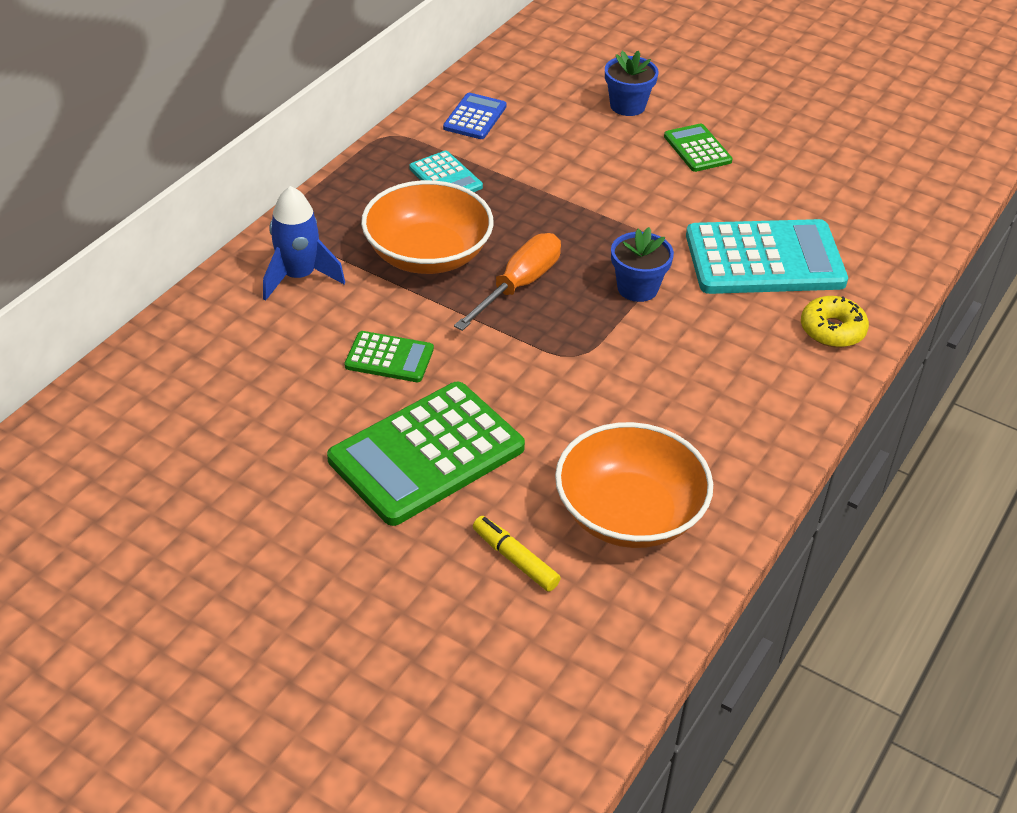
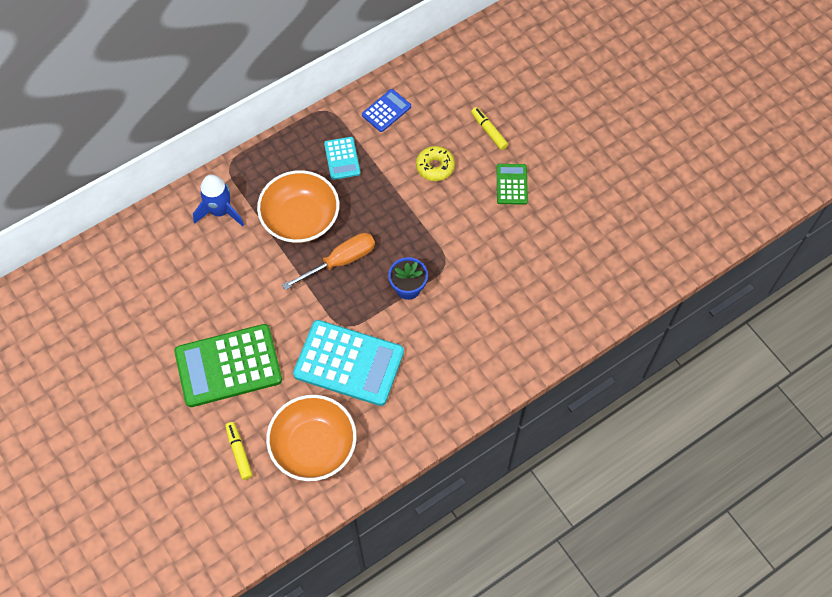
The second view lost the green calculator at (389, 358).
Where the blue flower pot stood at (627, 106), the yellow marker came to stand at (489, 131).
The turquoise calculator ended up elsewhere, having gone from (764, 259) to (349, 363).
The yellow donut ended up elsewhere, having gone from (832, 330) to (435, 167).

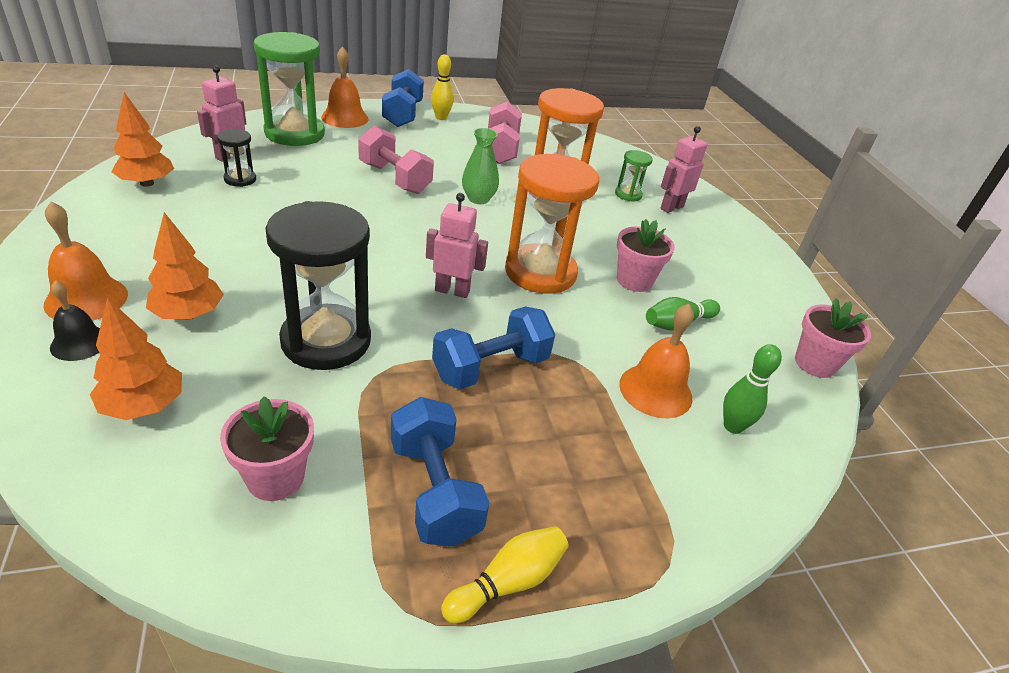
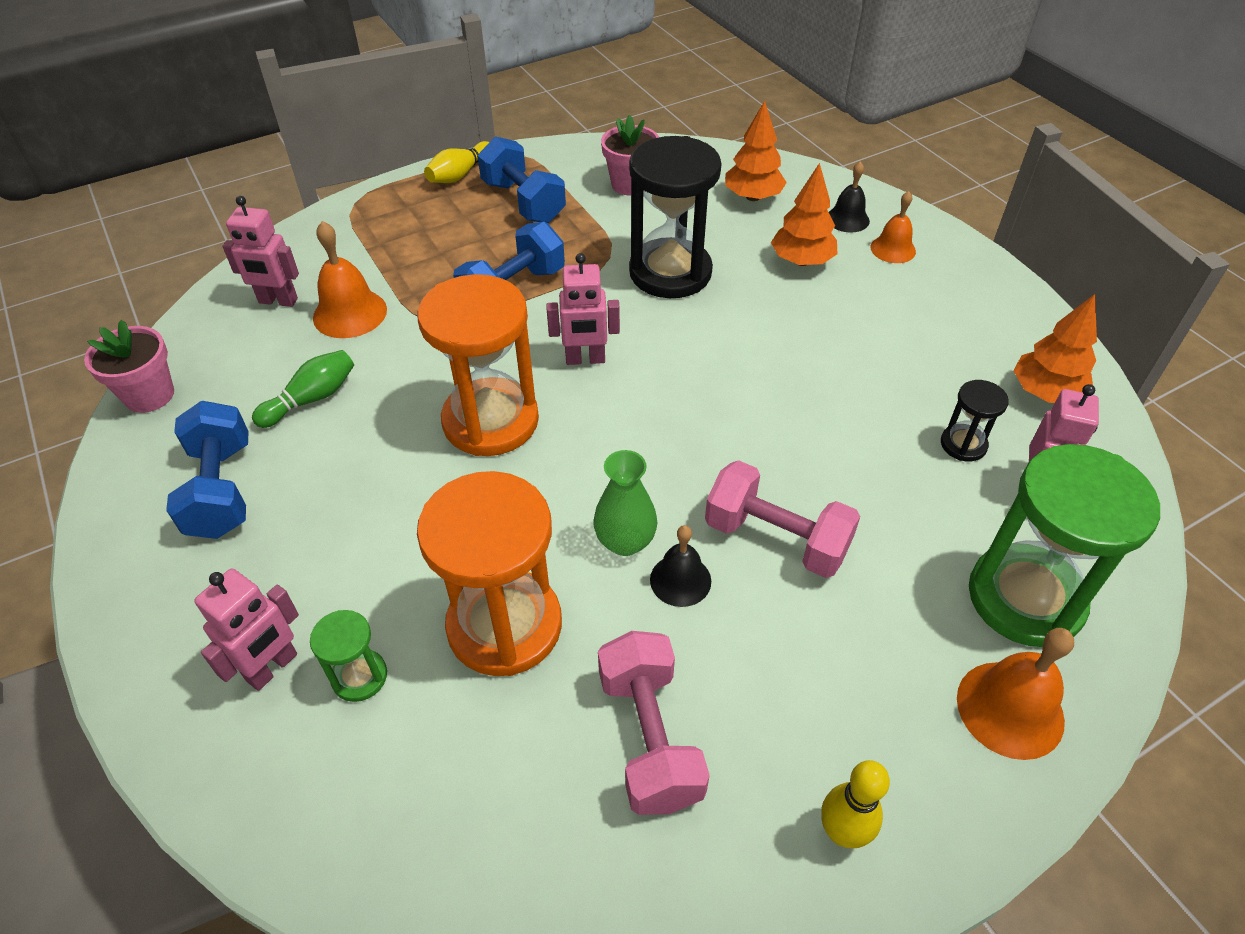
The size of the orange bell at (86, 299) changed by a factor of 0.65.
The blue dumbbell ended up elsewhere, having gone from (402, 114) to (222, 490).
The second view lost the pink flower pot at (634, 281).
Where the green bowling pin stood at (733, 426), the pink robot came to stand at (278, 301).
The second view gained the black bell at (680, 580).

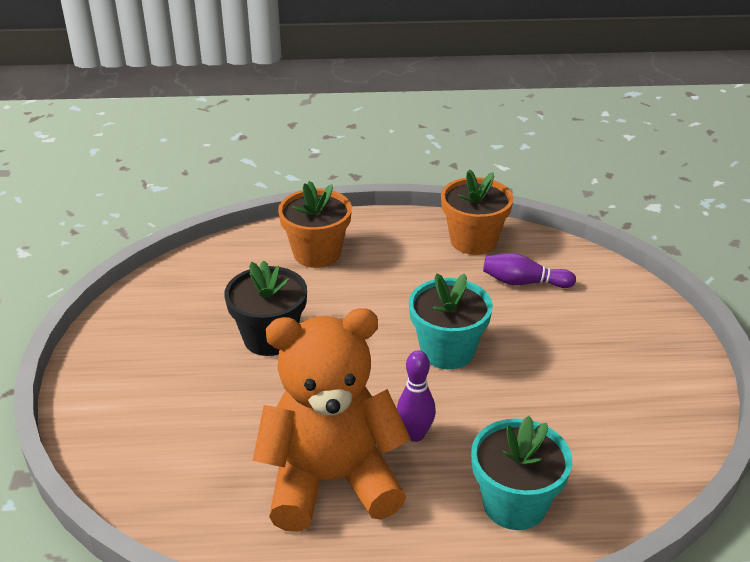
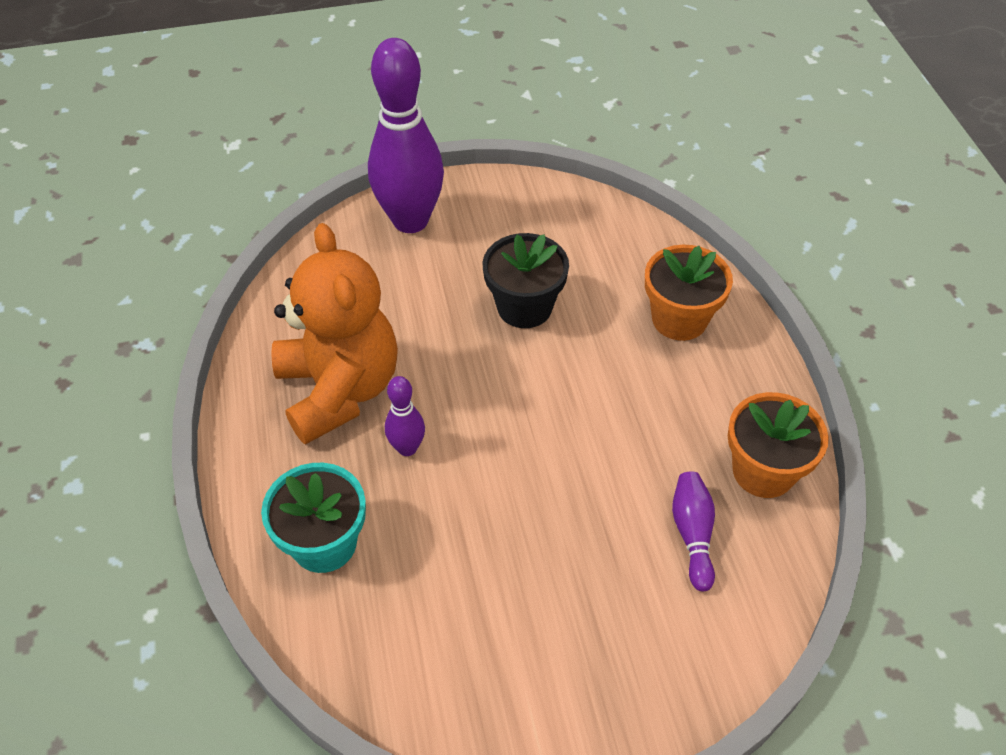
The second view lost the turquoise flower pot at (447, 351).
The second view gained the purple bowling pin at (410, 220).

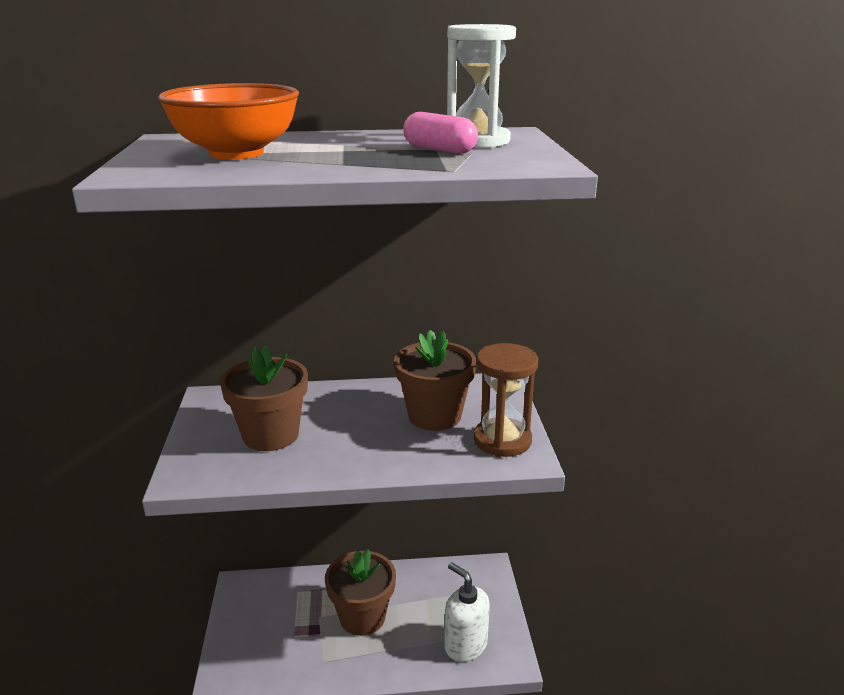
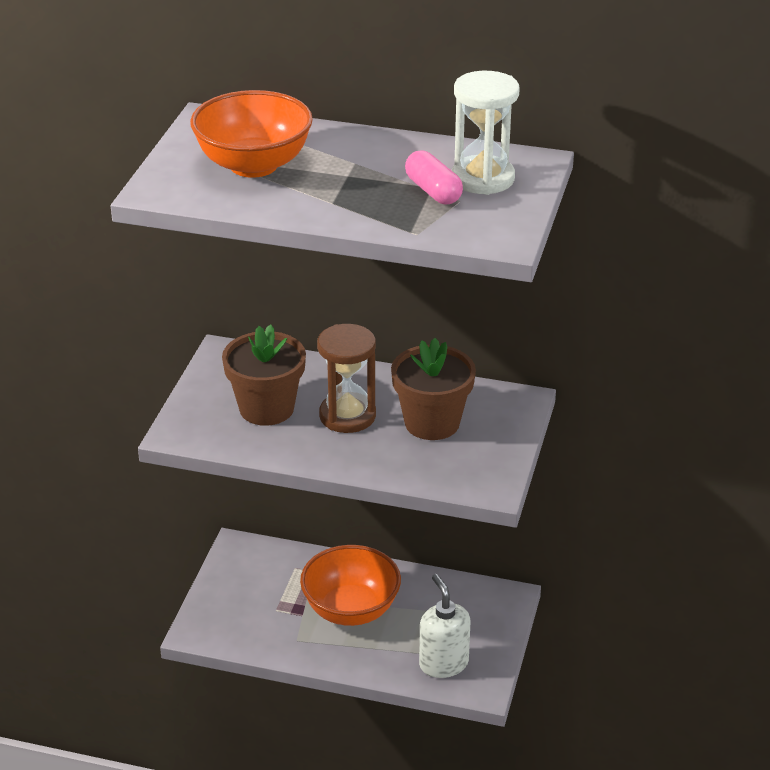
Where the brown flower pot stood at (362, 617), the orange bowl came to stand at (351, 610).
The brown hourglass ended up elsewhere, having gone from (502, 440) to (347, 416).

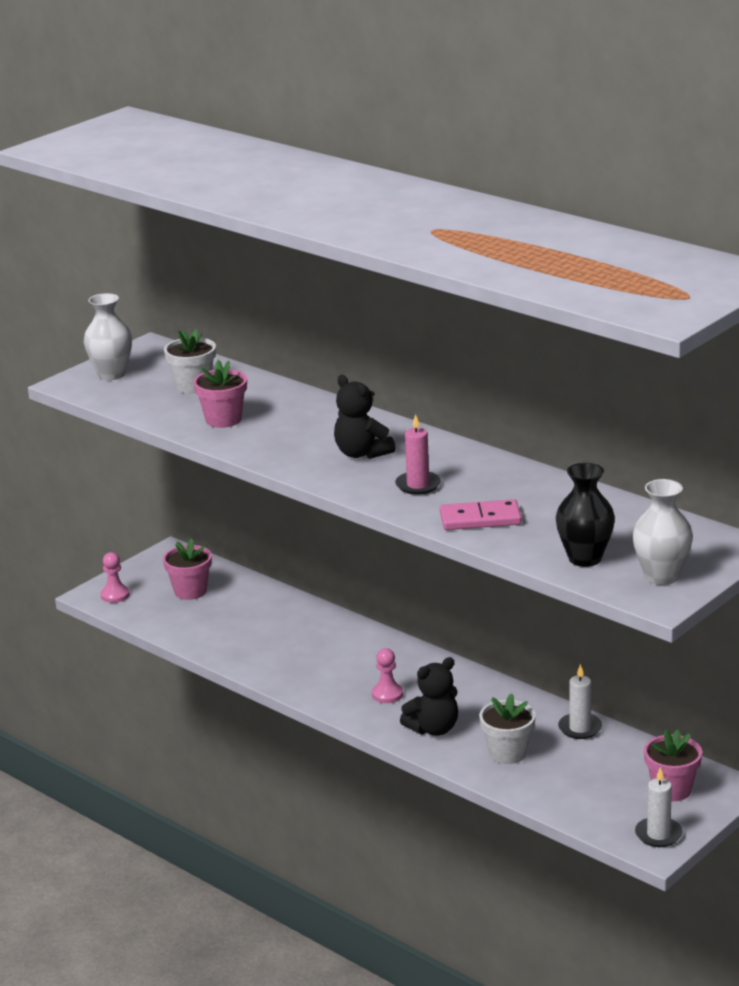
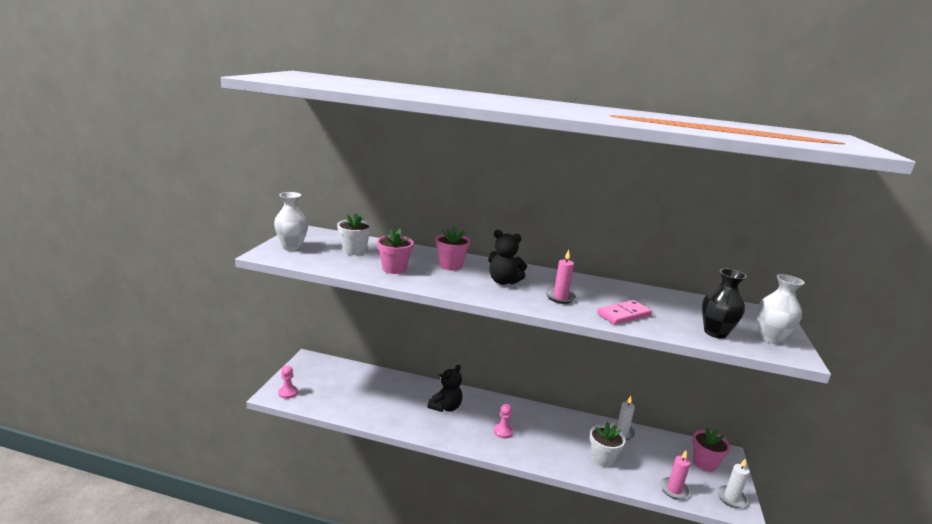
The pink flower pot ended up elsewhere, having gone from (190, 591) to (450, 265).
The black teddy bear ended up elsewhere, having gone from (433, 729) to (445, 407).
The second view gained the pink candle at (674, 489).

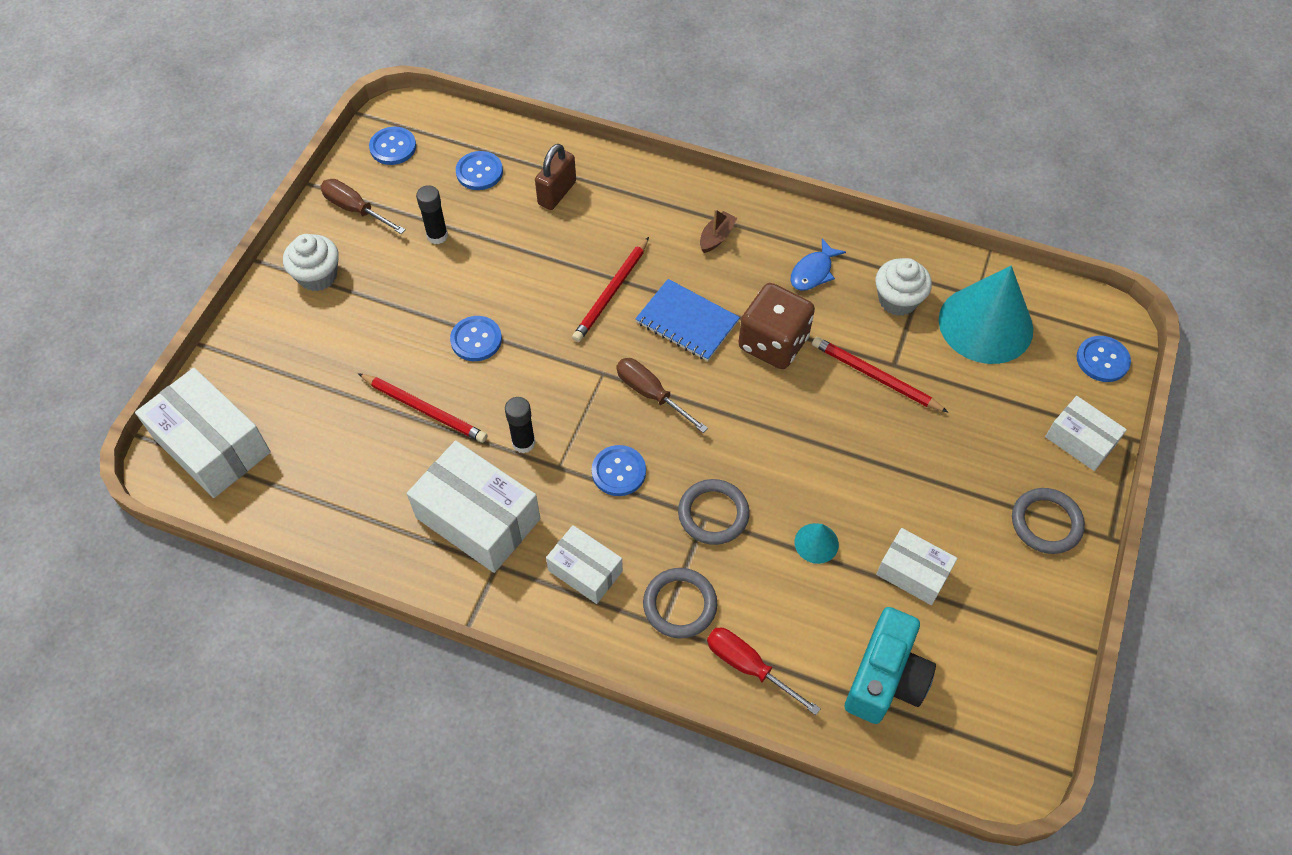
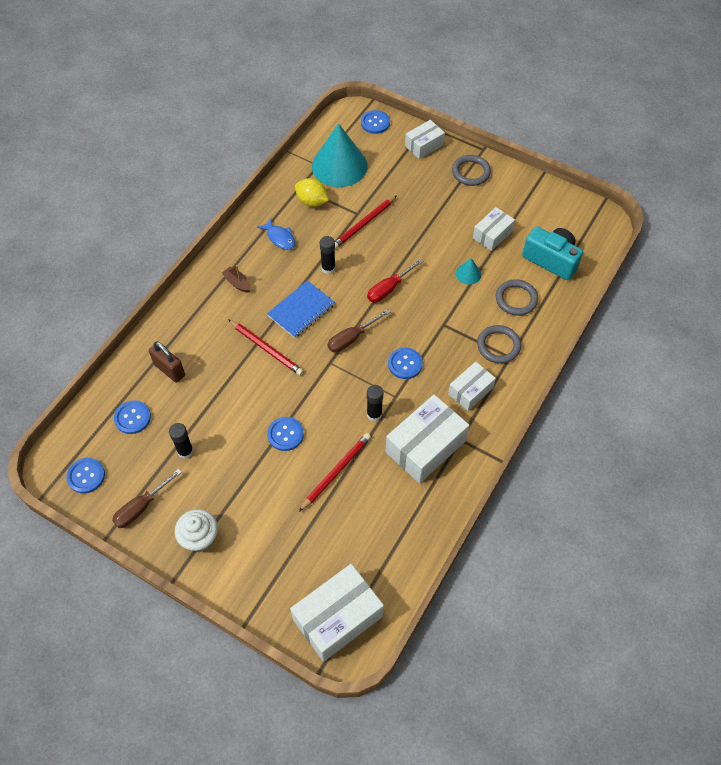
The grey ring ended up elsewhere, having gone from (713, 514) to (516, 299).
The red screwdriver ended up elsewhere, having gone from (748, 666) to (389, 289).
Where the brown dice stood at (773, 343), the black glue stick came to stand at (328, 268).
Where the white cupcake stood at (898, 300), the yellow lemon came to stand at (312, 201).

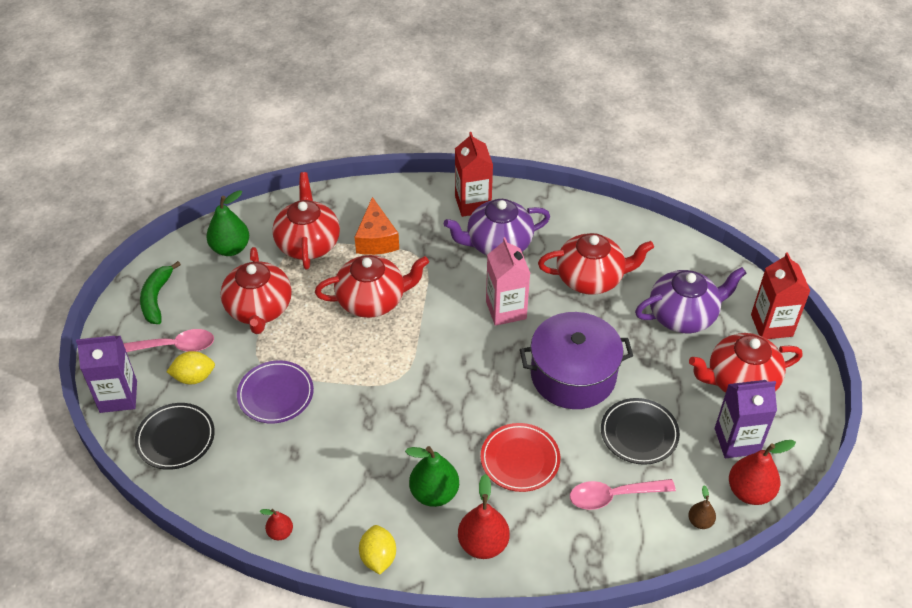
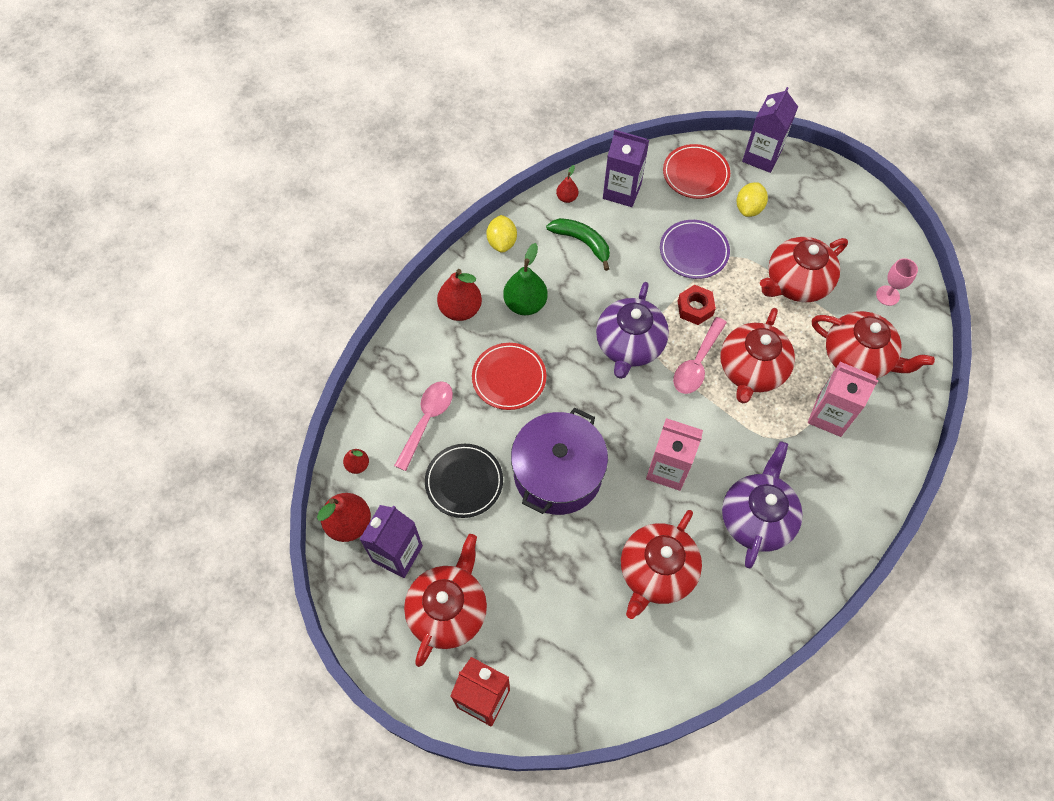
The pink spoon ended up elsewhere, having gone from (173, 346) to (697, 363).
What was the black plate at (175, 438) turned into the red plate at (695, 174).
The green banana ended up elsewhere, having gone from (156, 298) to (582, 242).
Where the green pear stood at (230, 248), the pink goblet came to stand at (887, 295).
The red teapot at (259, 309) ended up facing another way, 60 degrees counterclockwise from before.
Where the orange cheese stood at (376, 239), the pink carton came to stand at (829, 415).
The yellow lemon at (378, 557) ended up facing another way, 60 degrees clockwise from before.
The second view lost the red carton at (473, 204).
The purple teapot ended up elsewhere, having gone from (683, 315) to (629, 345).
What was the brown pear at (700, 521) turned into the red pear at (358, 465).
The second view gained the purple carton at (622, 191).
The second view gained the red nut at (695, 308).

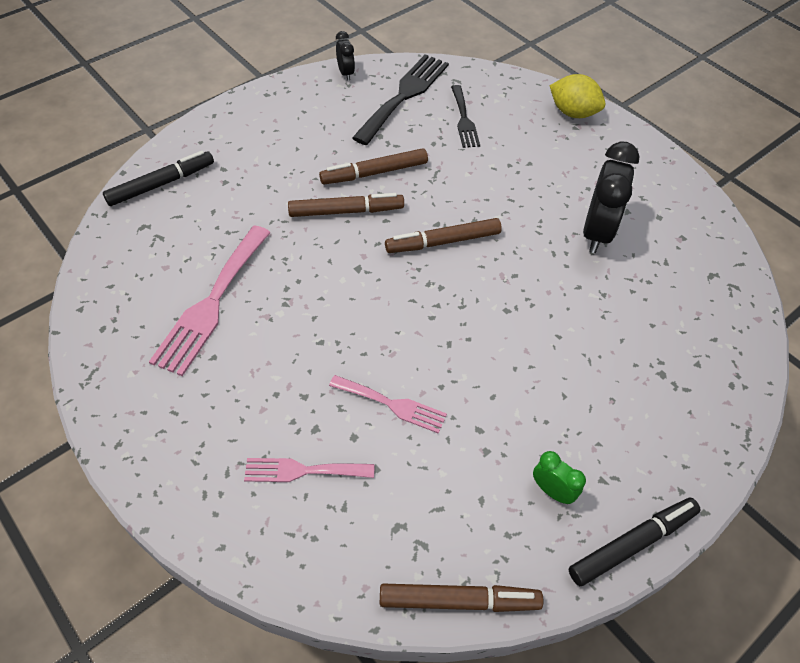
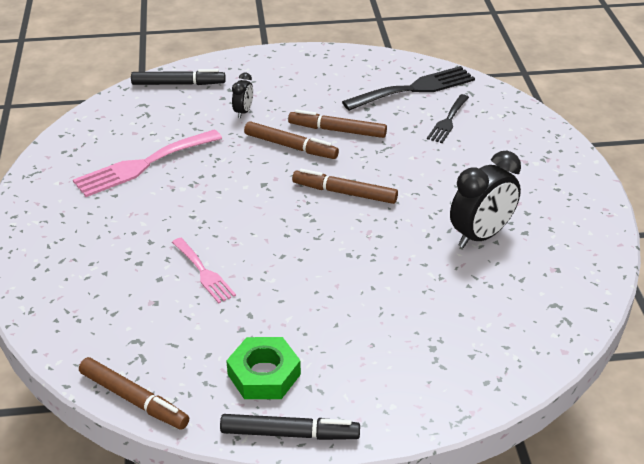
The second view lost the pink fork at (303, 470).
The black clock ended up elsewhere, having gone from (345, 73) to (243, 112).
Where the green clock stood at (552, 491), the green nut came to stand at (264, 374).
The second view lost the yellow lemon at (573, 113).

